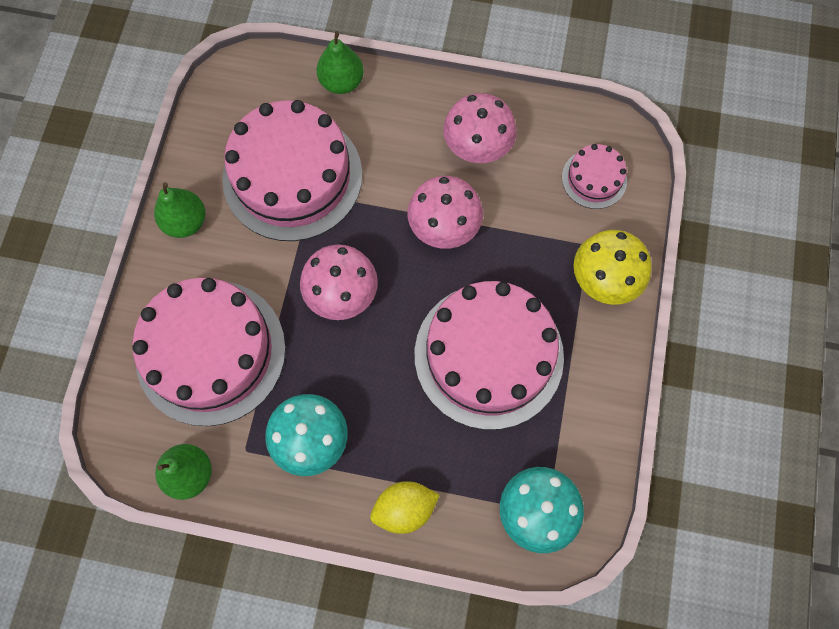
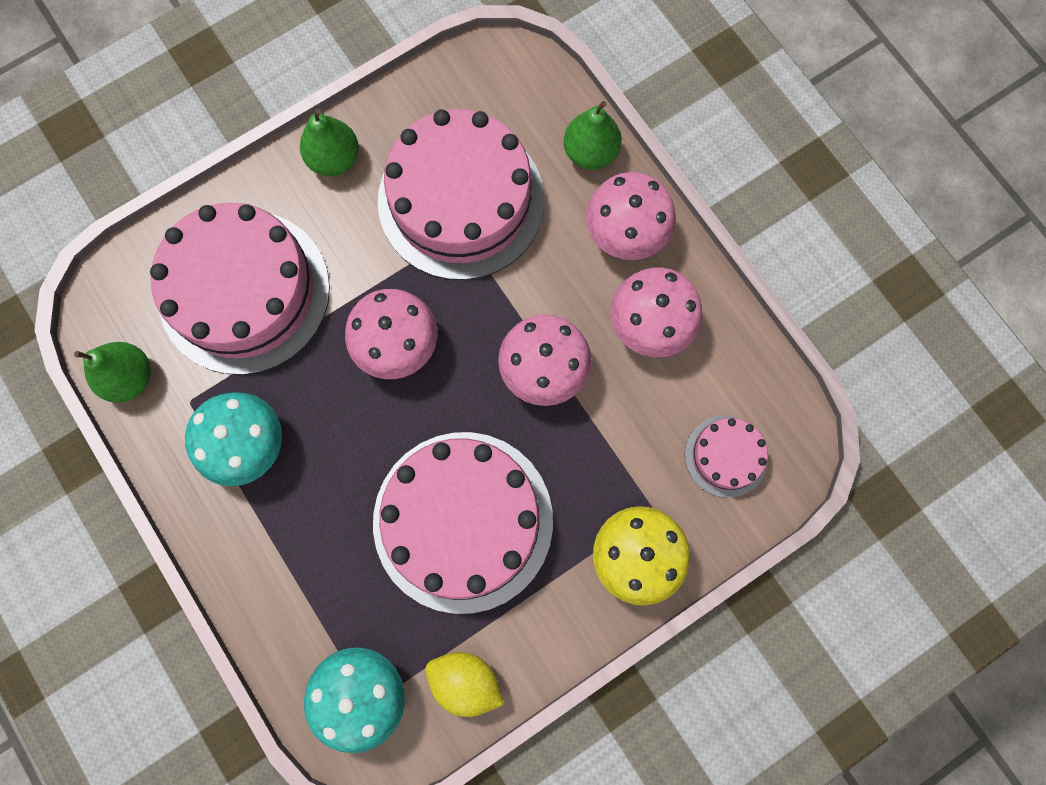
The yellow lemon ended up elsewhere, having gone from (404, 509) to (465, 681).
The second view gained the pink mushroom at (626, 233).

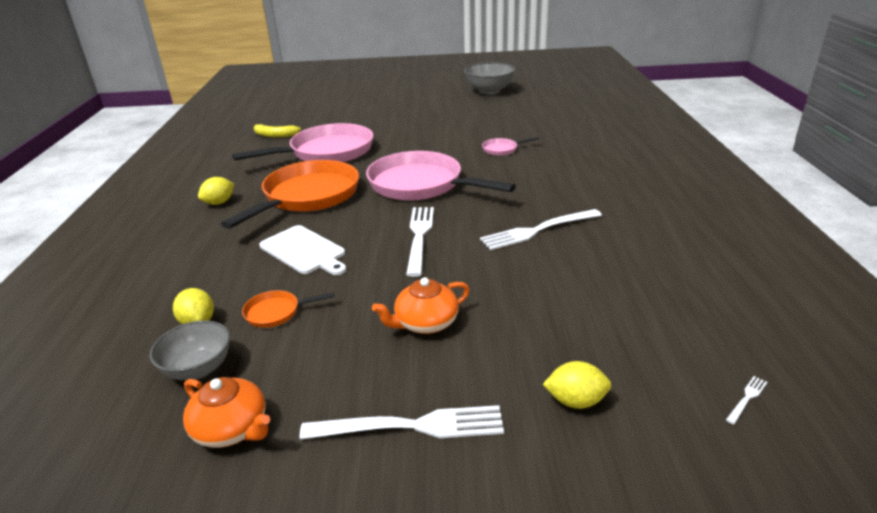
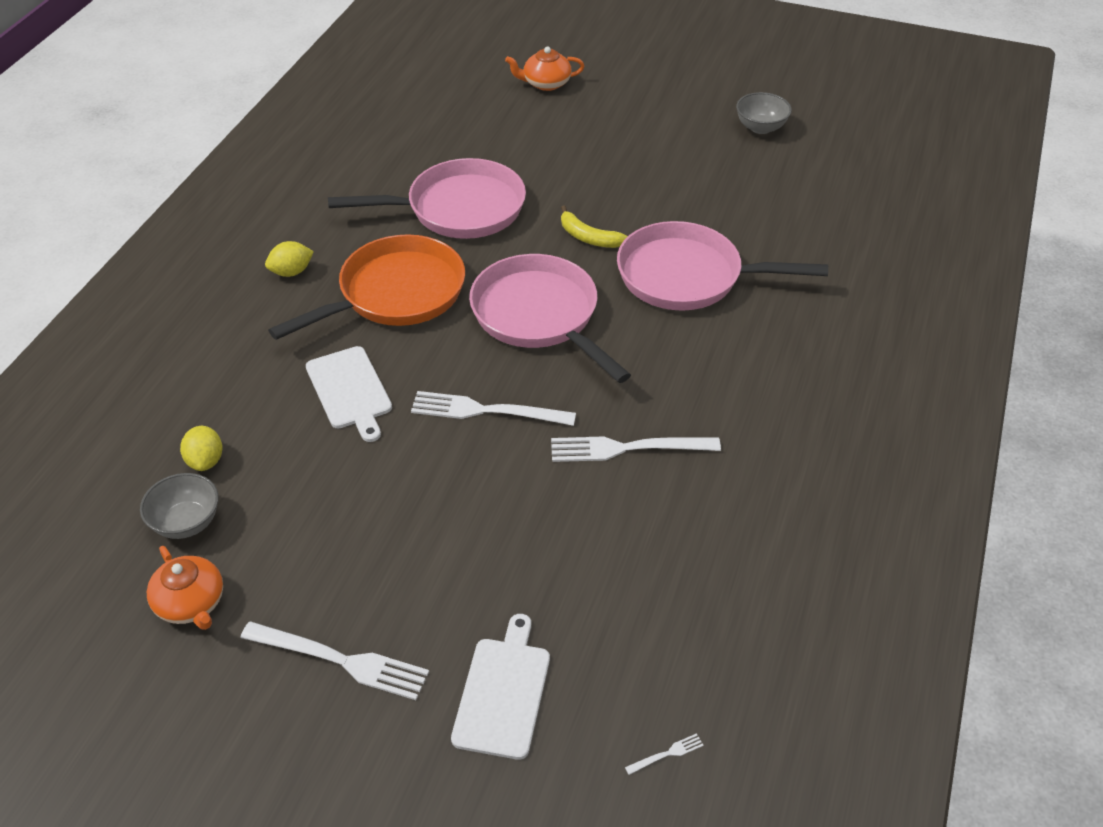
The second view lost the orange pan at (276, 312).
The yellow banana ended up elsewhere, having gone from (274, 135) to (589, 237).
The orange teapot ended up elsewhere, having gone from (425, 323) to (546, 83).
The white fork at (419, 236) ended up facing another way, 105 degrees counterclockwise from before.
The size of the grey bowl at (489, 91) changed by a factor of 0.67.
The size of the pink pan at (502, 149) changed by a factor of 2.42.
Where the yellow lemon stood at (575, 401), the white cutting board came to stand at (503, 692).

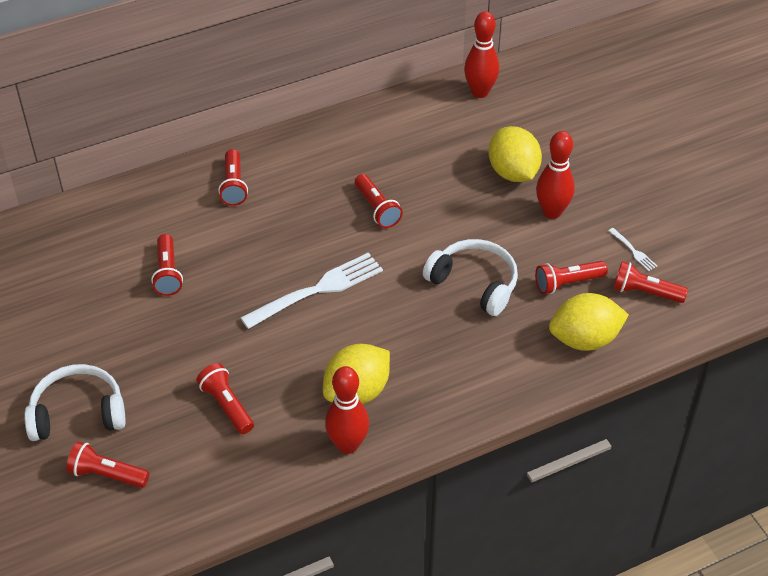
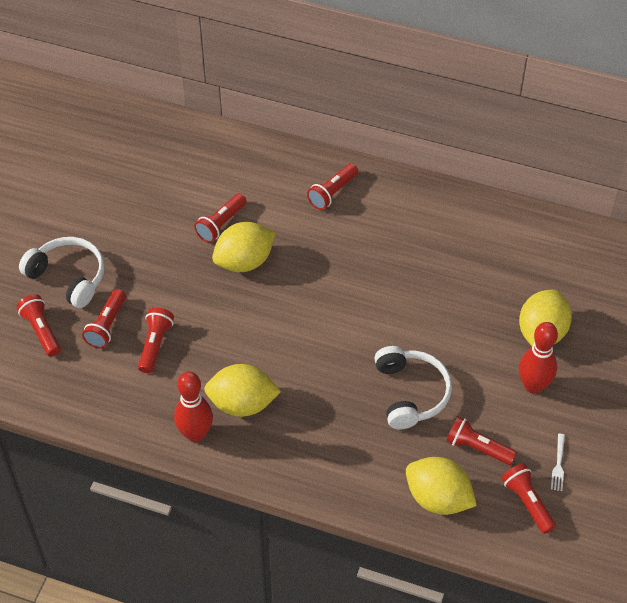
The second view lost the white fork at (317, 290).
The red flashlight ended up elsewhere, having gone from (377, 209) to (107, 326).
The second view lost the red bowling pin at (480, 92).
The second view gained the yellow lemon at (244, 261).

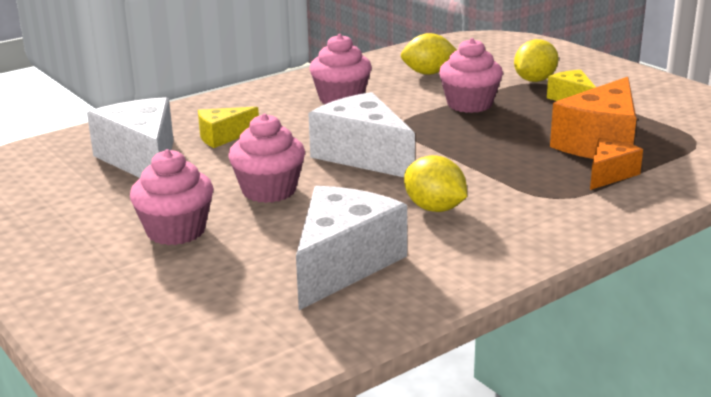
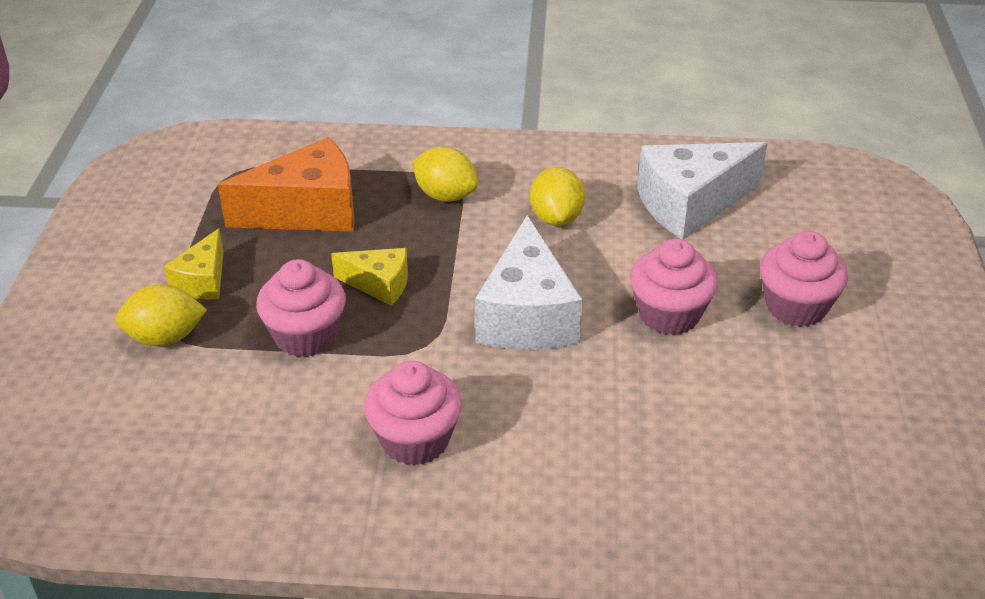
The second view lost the white cheese at (142, 159).
The yellow cheese ended up elsewhere, having gone from (223, 137) to (379, 284).
The yellow lemon ended up elsewhere, having gone from (428, 73) to (445, 195).
The second view lost the orange cheese at (609, 174).

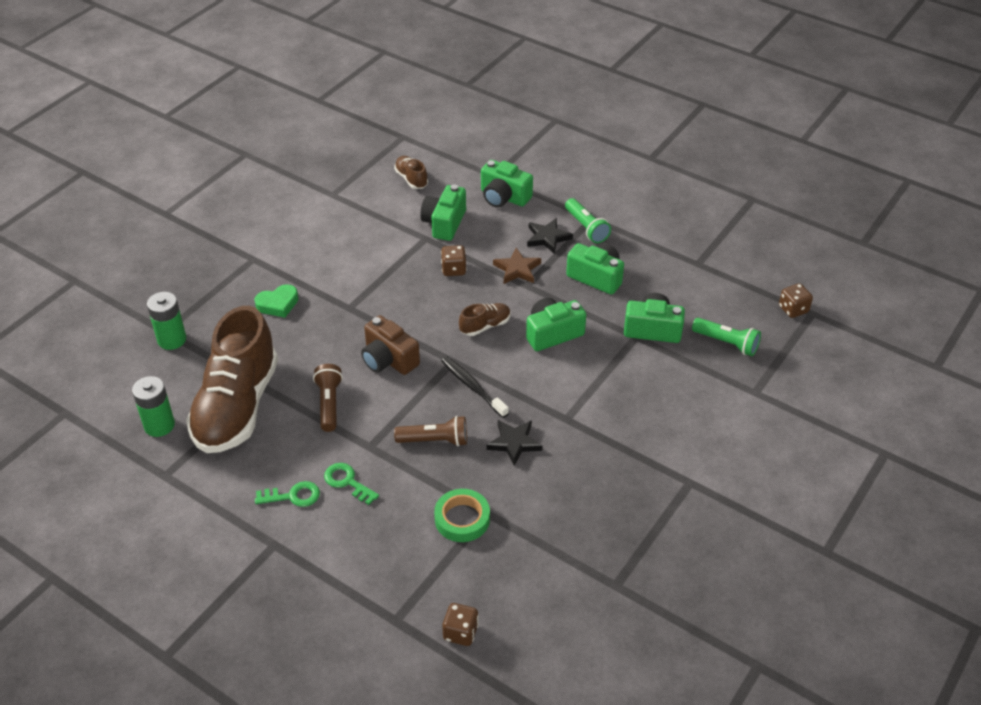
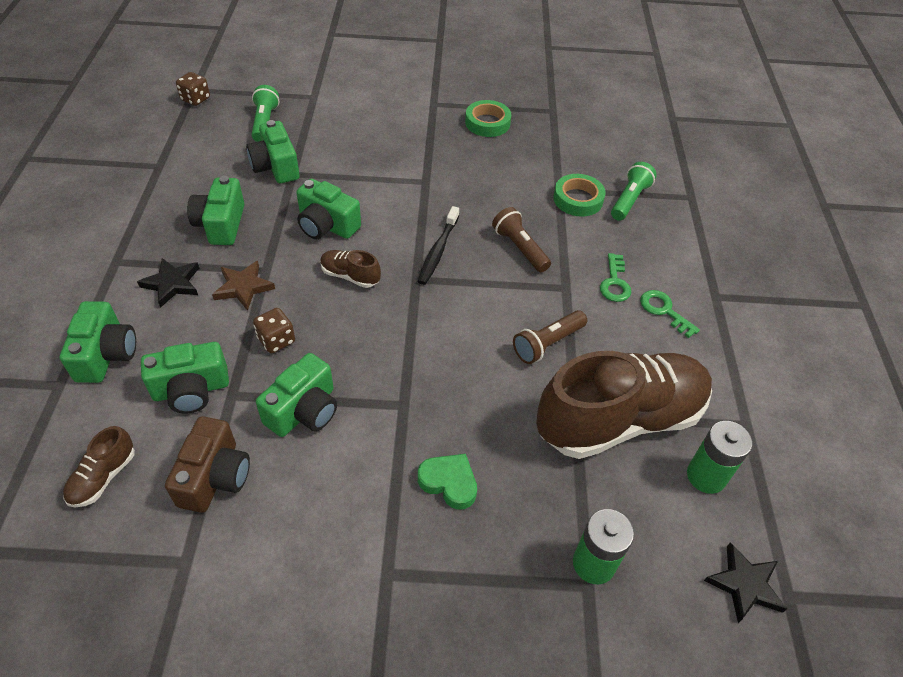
The brown camera ended up elsewhere, having gone from (388, 359) to (215, 477).
The second view lost the brown dice at (460, 632).
The black star ended up elsewhere, having gone from (514, 443) to (744, 585).
The green flashlight ended up elsewhere, having gone from (586, 228) to (629, 200).
The second view gained the green camera at (304, 410).
The second view gained the green tape at (487, 123).

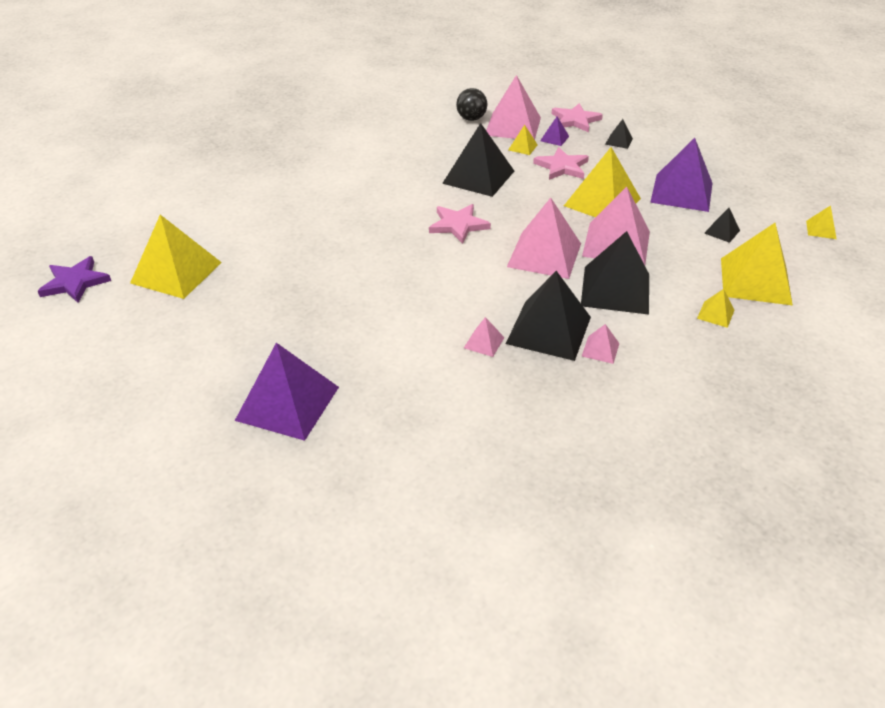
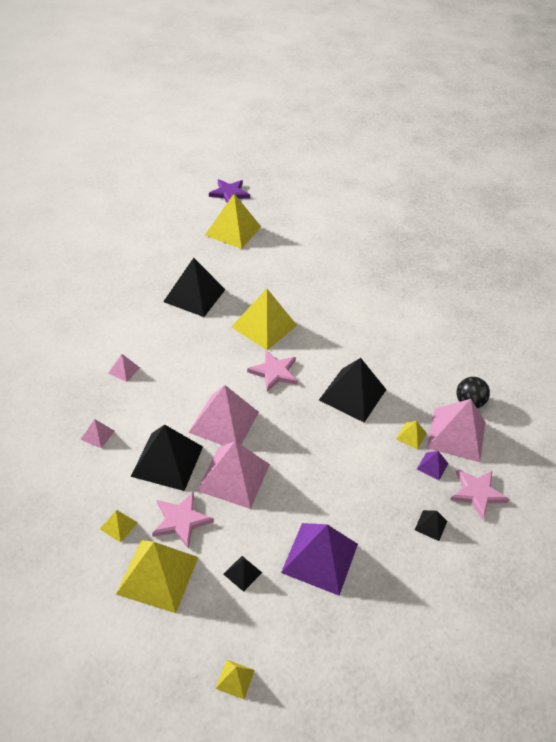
The second view lost the purple pyramid at (288, 403).
The black pyramid ended up elsewhere, having gone from (548, 330) to (194, 295).
The pink star ended up elsewhere, having gone from (562, 167) to (181, 520).
The yellow pyramid ended up elsewhere, having gone from (602, 202) to (264, 326).

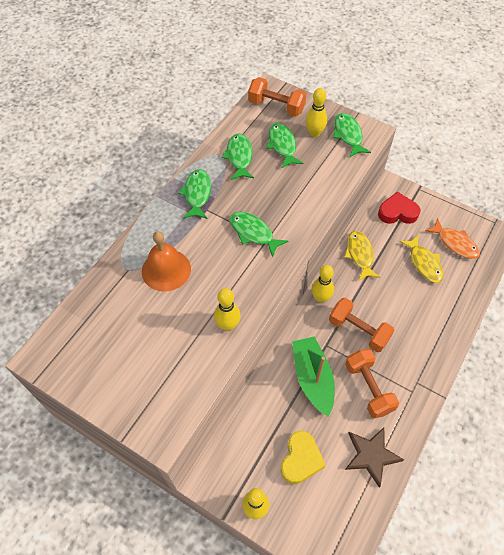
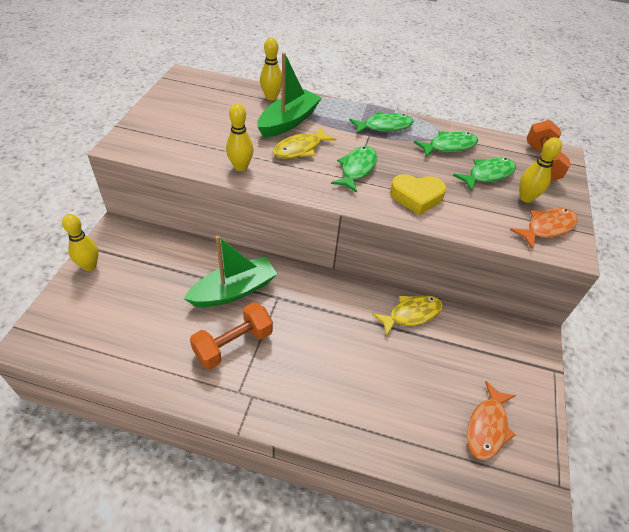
Where the orange bell stood at (166, 270), the green boat came to stand at (288, 122).
The yellow heart ended up elsewhere, having gone from (301, 459) to (416, 197).
The yellow bowling pin ended up elsewhere, having gone from (320, 298) to (271, 97).
The second view lost the orange dumbbell at (358, 331).
What was the green fish at (348, 135) turned into the orange fish at (547, 228).
The second view lost the brown star at (371, 455).
The second view lost the red heart at (397, 212).
The yellow fish ended up elsewhere, having gone from (424, 263) to (300, 149).

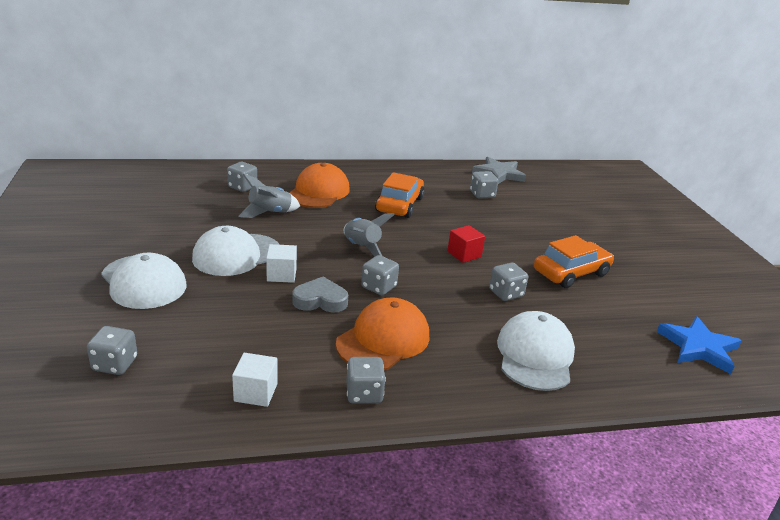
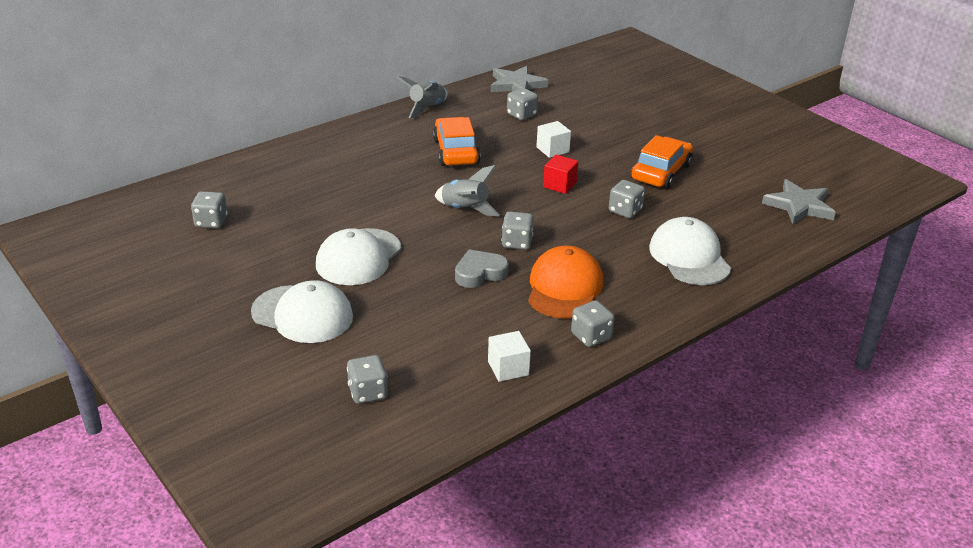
The grey dice ended up elsewhere, having gone from (242, 187) to (211, 222).
The grey rocket ended up elsewhere, having gone from (269, 213) to (426, 108).
The white cube ended up elsewhere, having gone from (281, 274) to (552, 149).
The second view lost the orange cap at (318, 192).
What was the blue star at (698, 347) turned into the grey star at (799, 206).

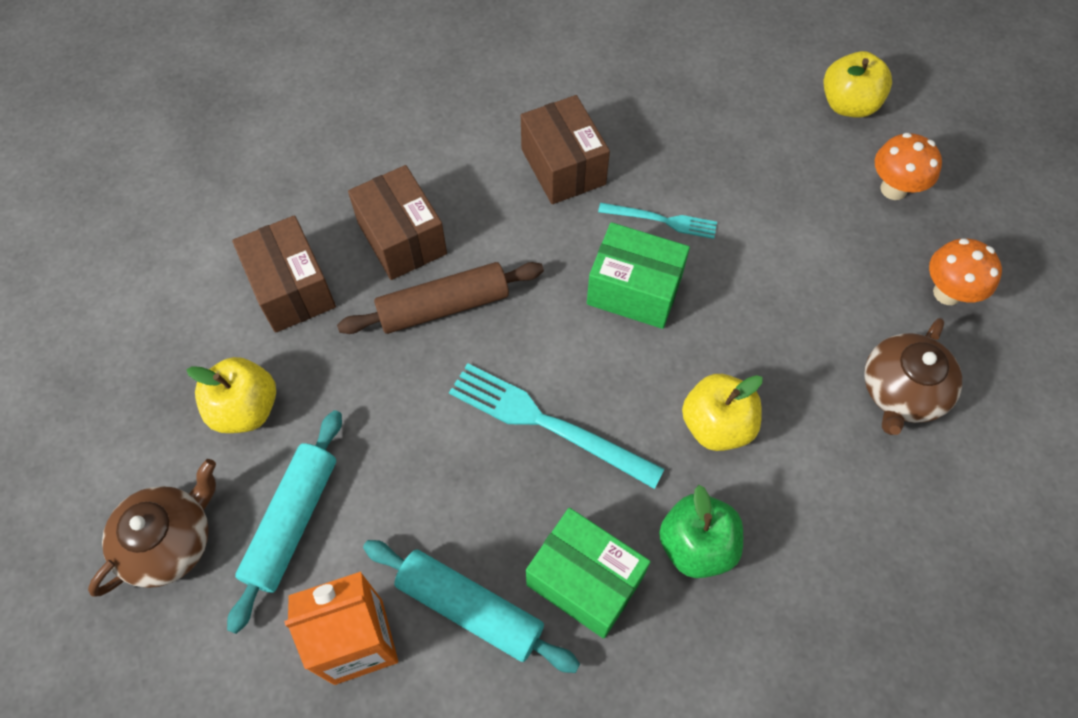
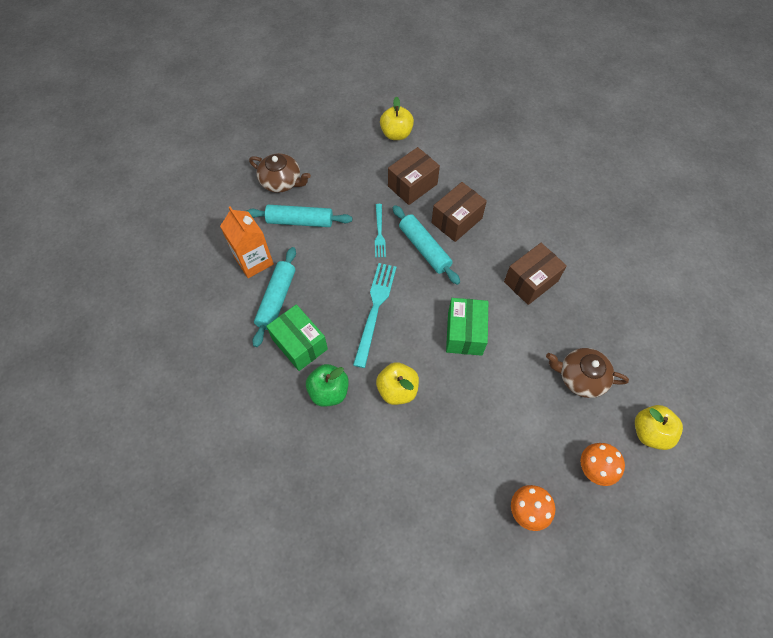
The yellow apple ended up elsewhere, having gone from (245, 409) to (396, 134).
What was the brown rolling pin at (443, 306) turned into the turquoise rolling pin at (424, 248).
The green box at (585, 581) ended up facing another way, 60 degrees counterclockwise from before.
The turquoise fork ended up elsewhere, having gone from (662, 220) to (379, 232).
The brown teapot ended up elsewhere, having gone from (901, 391) to (580, 377).

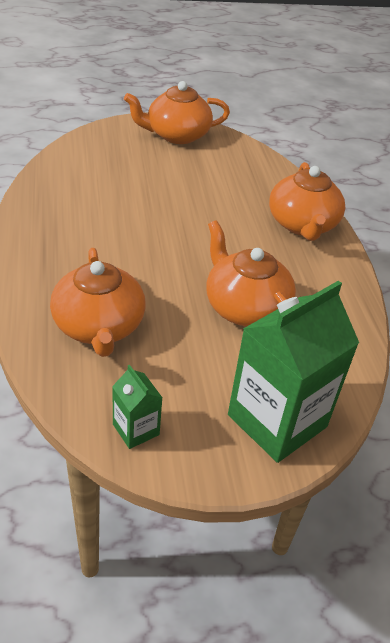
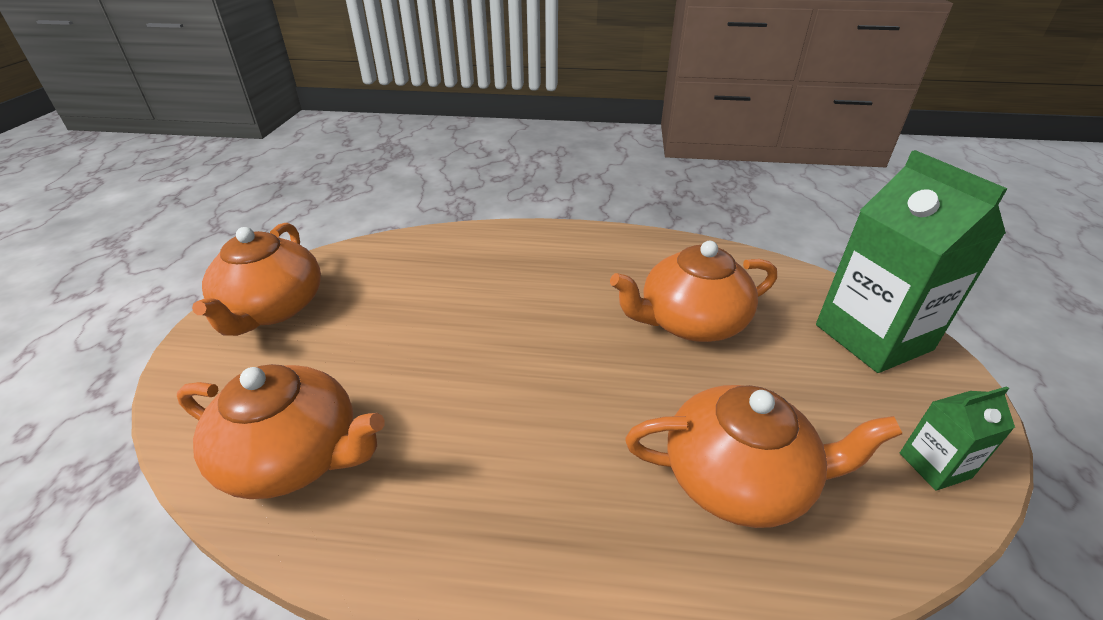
The orange teapot ended up elsewhere, having gone from (302, 225) to (294, 457).

